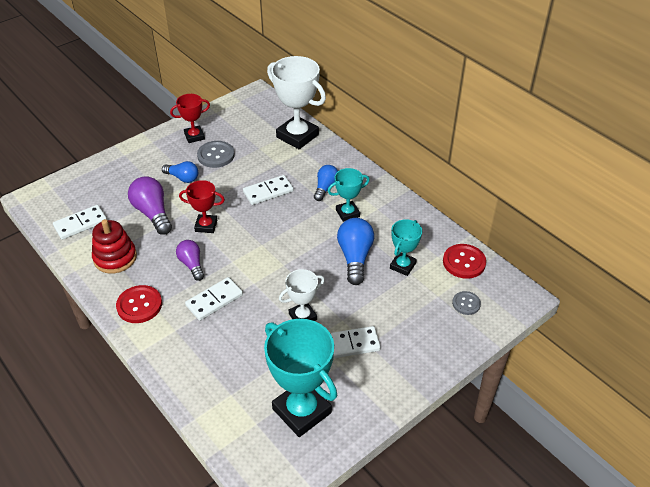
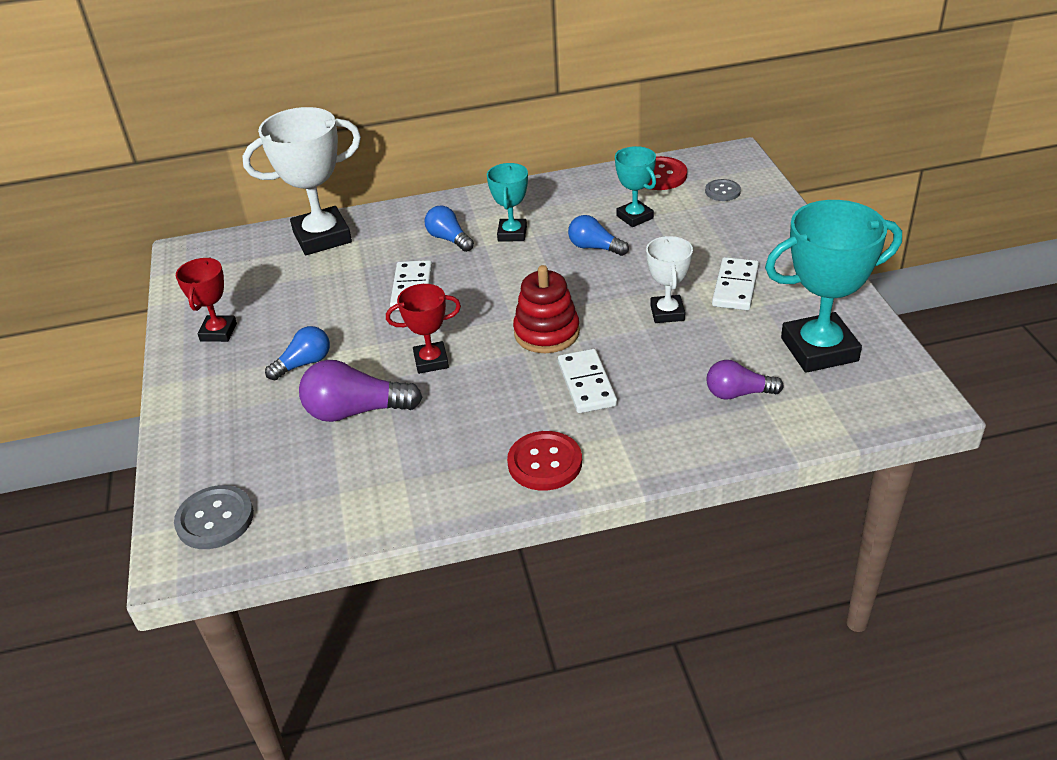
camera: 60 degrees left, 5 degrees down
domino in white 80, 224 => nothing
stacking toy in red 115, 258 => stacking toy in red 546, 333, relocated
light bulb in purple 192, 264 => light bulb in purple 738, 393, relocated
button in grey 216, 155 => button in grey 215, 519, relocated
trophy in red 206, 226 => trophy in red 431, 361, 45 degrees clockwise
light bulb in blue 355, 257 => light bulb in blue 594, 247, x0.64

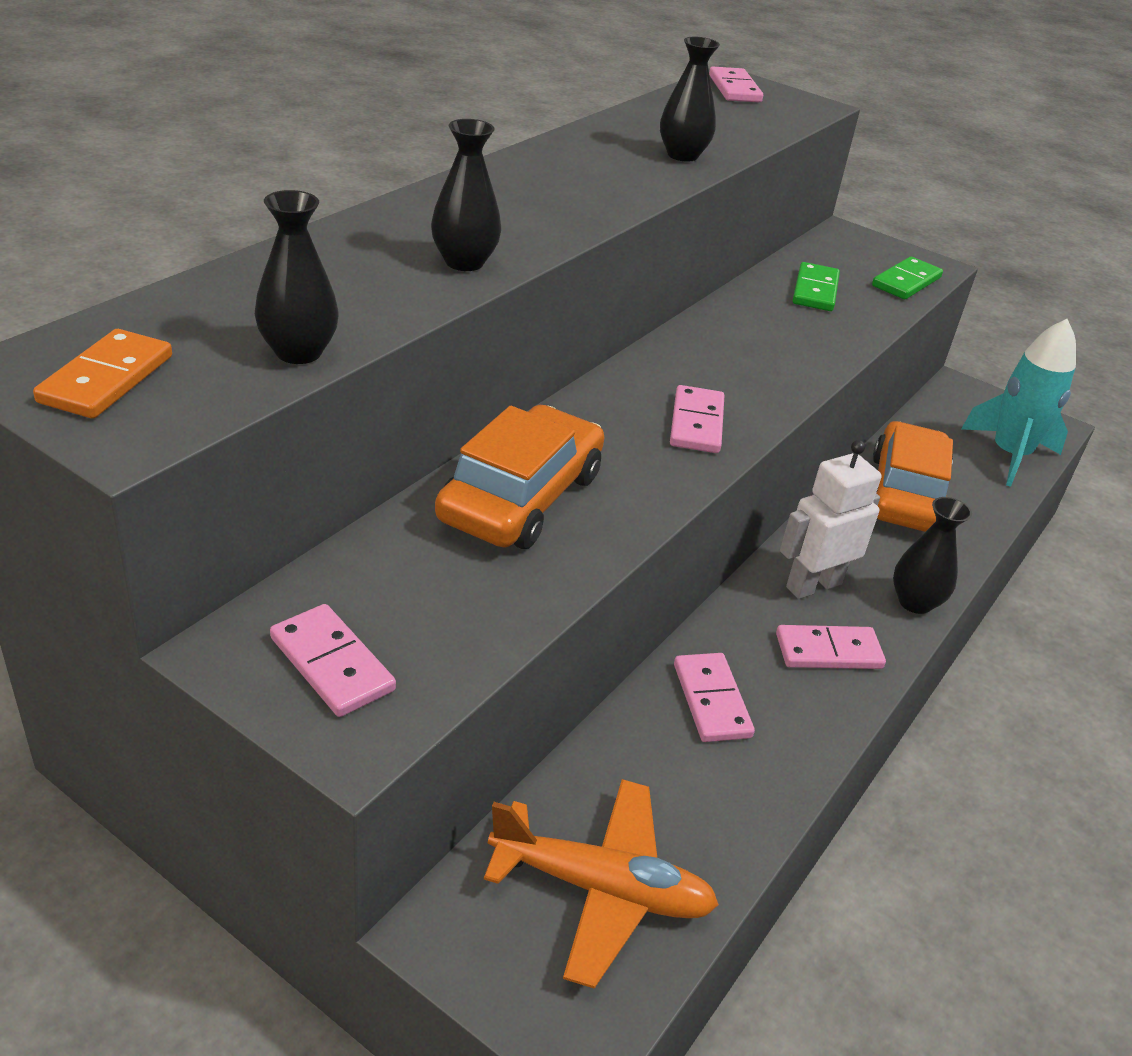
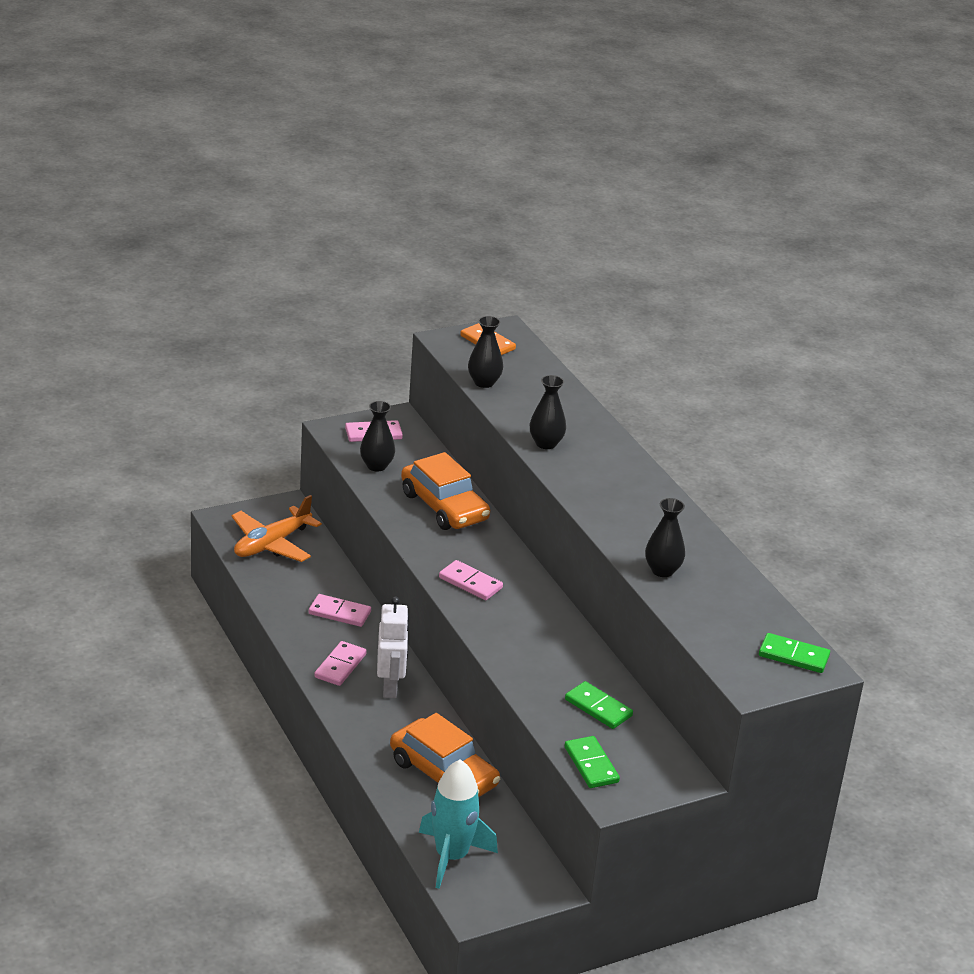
camera: 120 degrees right, 5 degrees down
vase in black 915, 602 => vase in black 376, 466, relocated
domino in pink 734, 89 => domino in green 793, 656

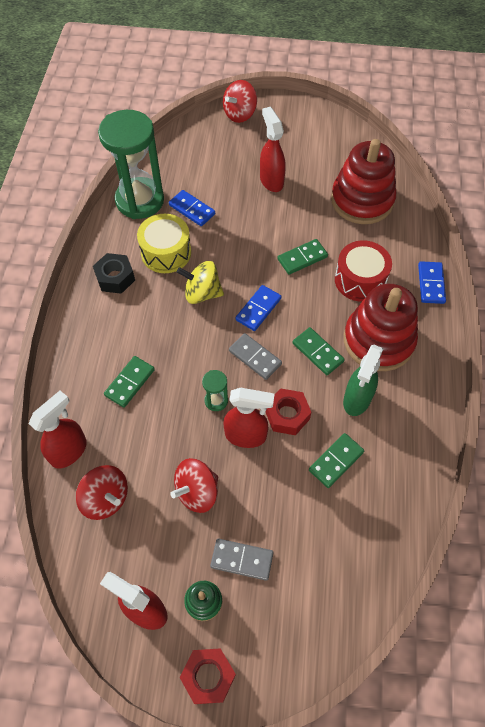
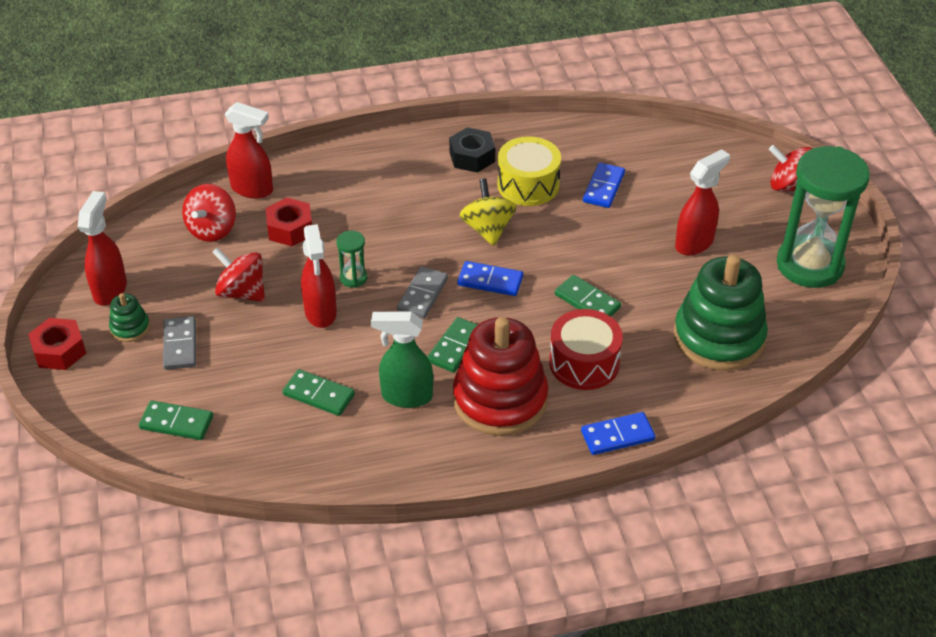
camera: 70 degrees right, 15 degrees down
hourglass in green 140, 200 => hourglass in green 809, 265, relocated
domino in green 130, 382 => domino in green 176, 423, relocated
nut in red 287, 415 => nut in red 290, 229, relocated
stacking toy in red 362, 200 => stacking toy in green 718, 337

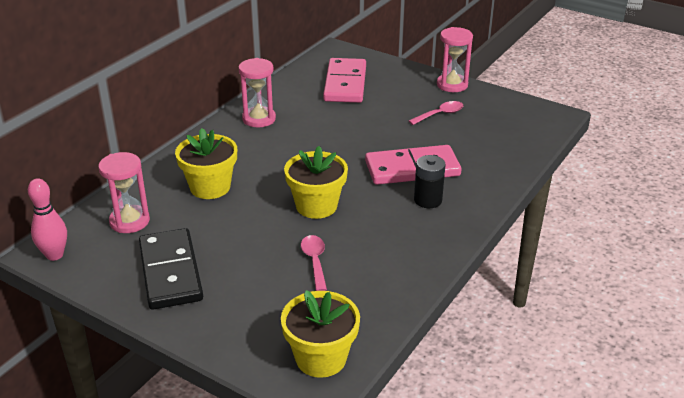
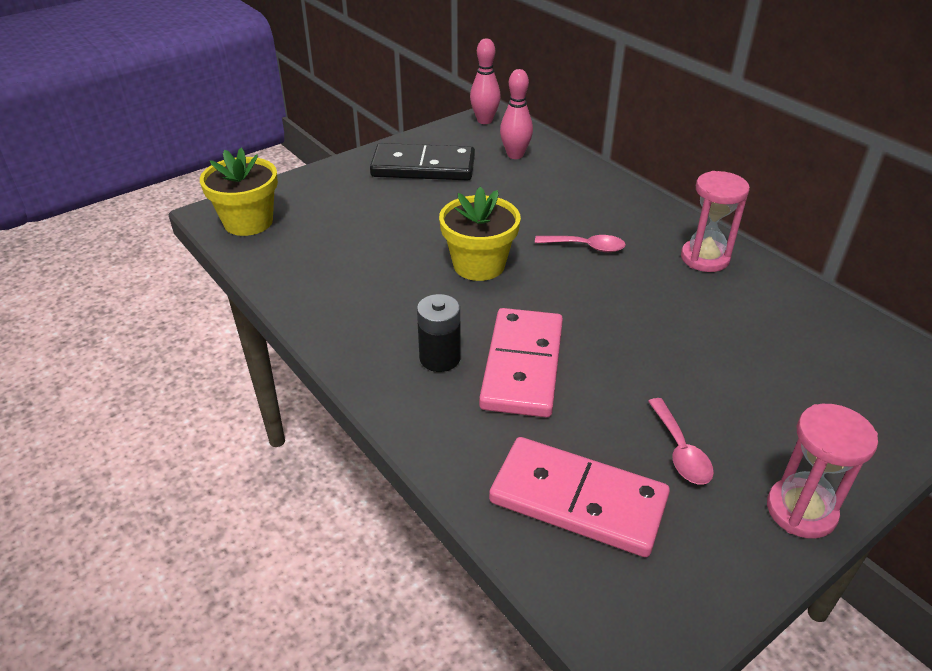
camera: 110 degrees right, 5 degrees up
flower pot in yellow 210, 187 => nothing
spoon in pink 315, 261 => spoon in pink 586, 247, relocated
domino in pink 345, 84 => domino in pink 578, 500, relocated
hourglass in pink 129, 221 => bowling pin in pink 515, 155

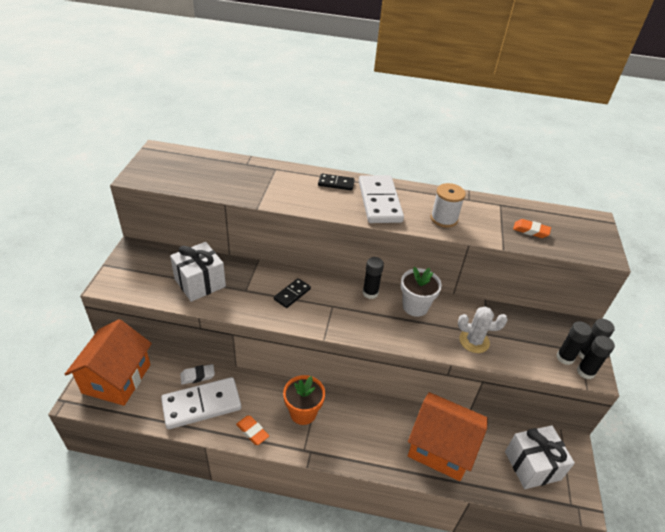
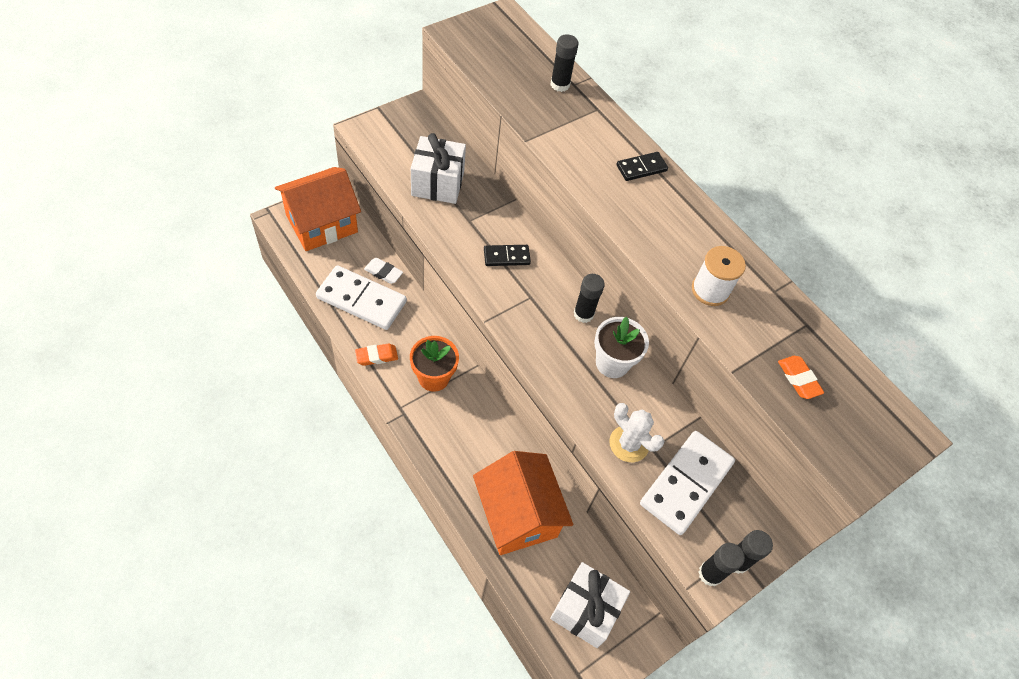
camera: 40 degrees right, 15 degrees up
domino in white 379, 201 => domino in white 686, 483, relocated
glue stick in black 565, 358 => glue stick in black 560, 85, relocated
eraser in orange 252, 431 => eraser in orange 376, 356, 75 degrees clockwise
domino in black 336, 183 => domino in black 641, 168, 75 degrees counterclockwise

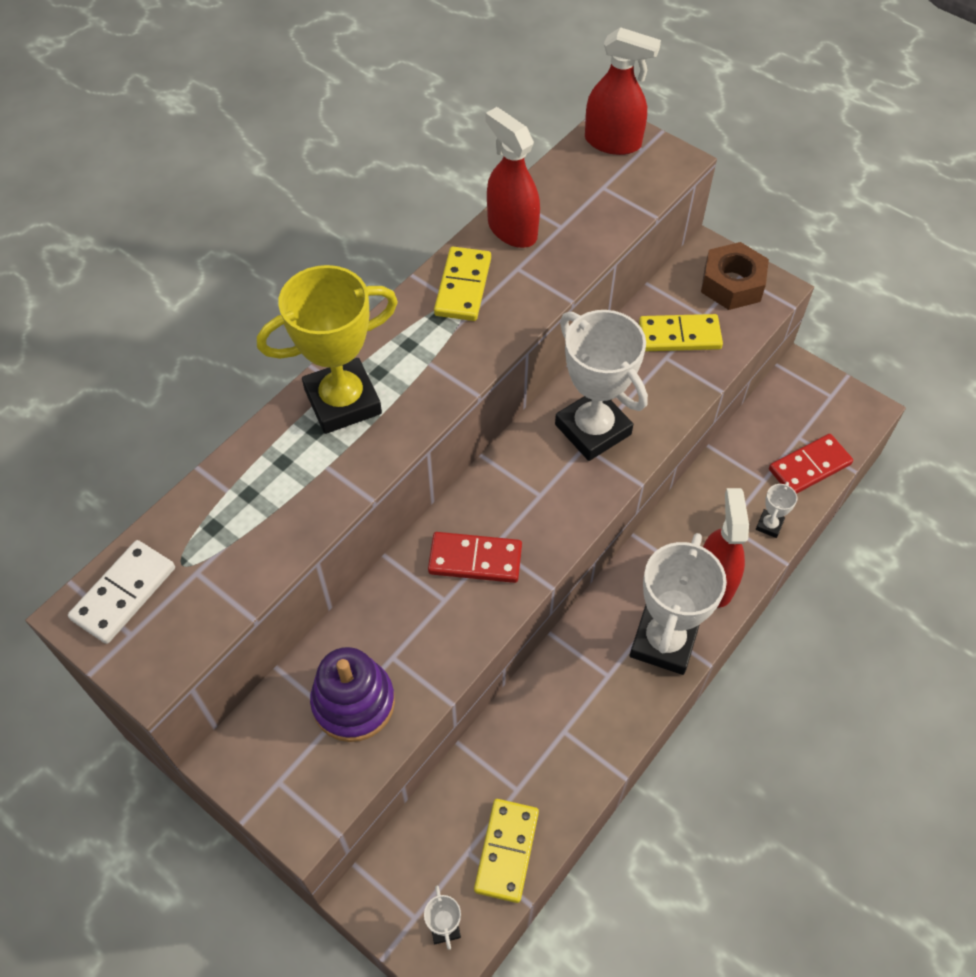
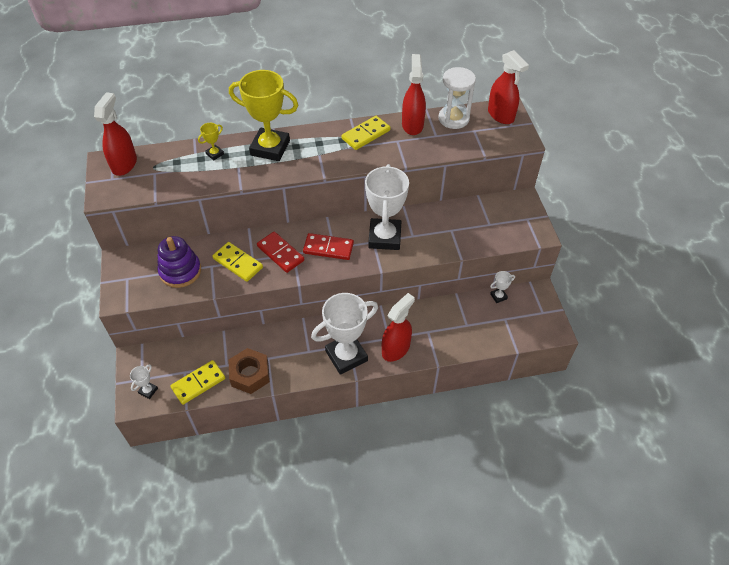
camera: 40 degrees right, 5 degrees down
nothing => trophy in yellow 215, 154
nothing => hourglass in white 453, 118
domino in yellow 679, 336 => domino in yellow 238, 263, relocated
nut in brown 732, 284 => nut in brown 250, 374, relocated
trophy in white 769, 525 => trophy in white 498, 296, relocated
domino in red 809, 467 => domino in red 328, 248, relocated
domino in white 124, 593 => spray bottle in red 124, 164

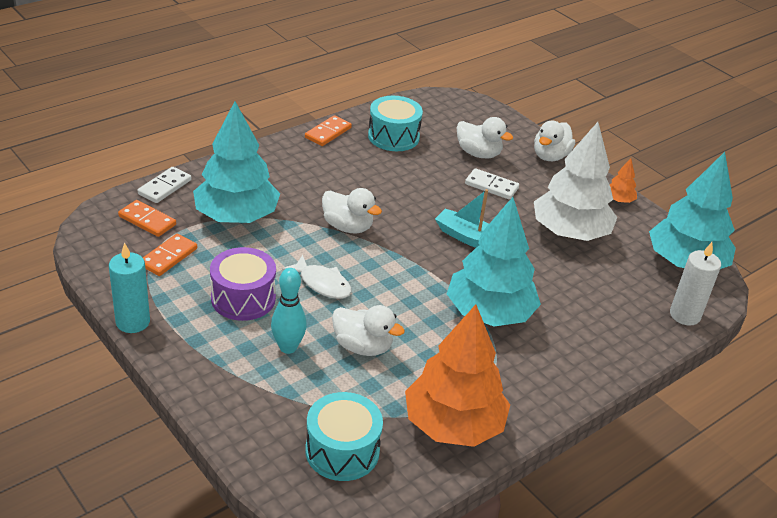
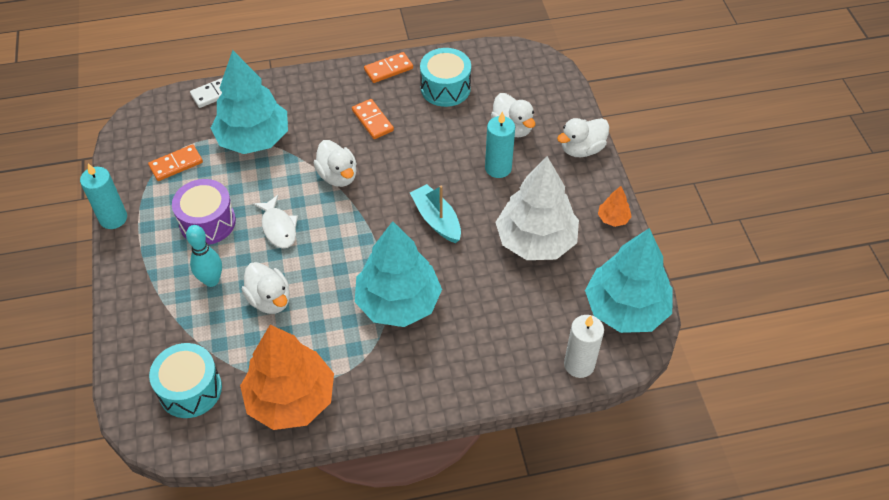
camera: 30 degrees right, 15 degrees up
domino in orange 147, 220 => domino in orange 372, 120, relocated
domino in white 491, 186 => candle in turquoise 498, 168

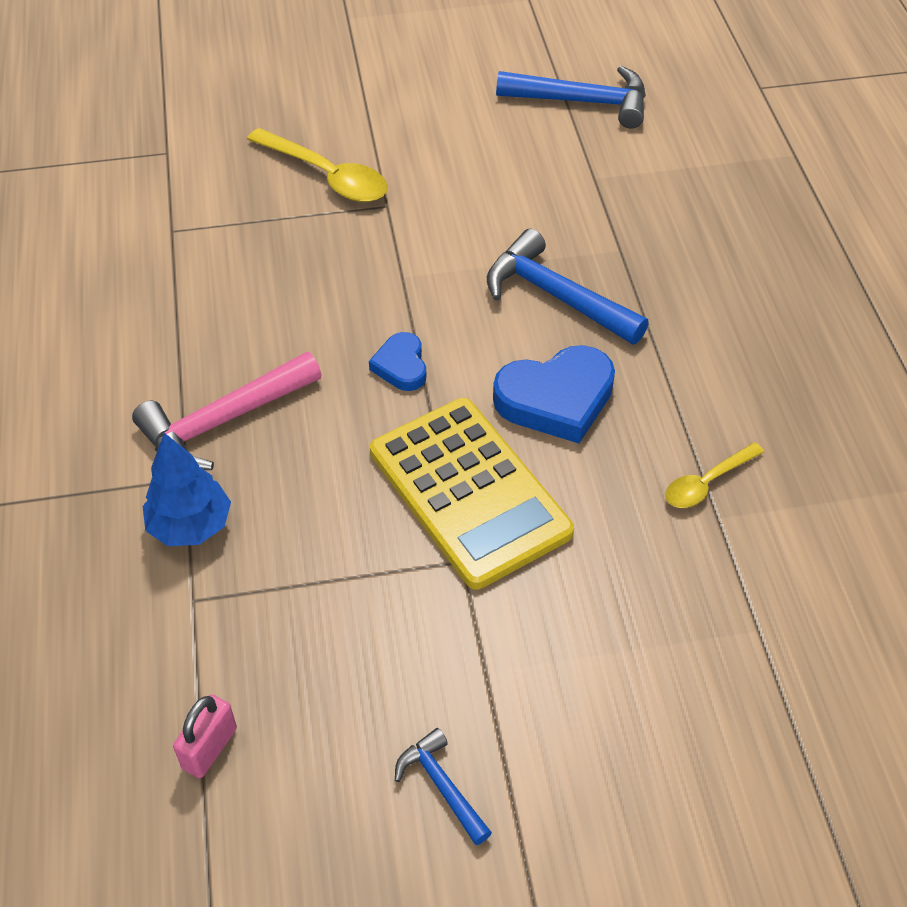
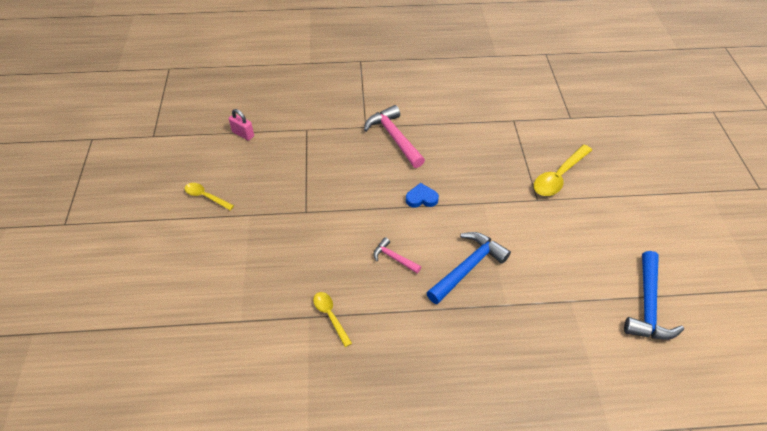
camera: 95 degrees right, 0 degrees up
tree in blue 191, 526 => nothing
calculator in yellow 469, 492 => nothing
hammer in blue 441, 786 => spoon in yellow 206, 197
heart in blue 556, 399 => hammer in pink 394, 258

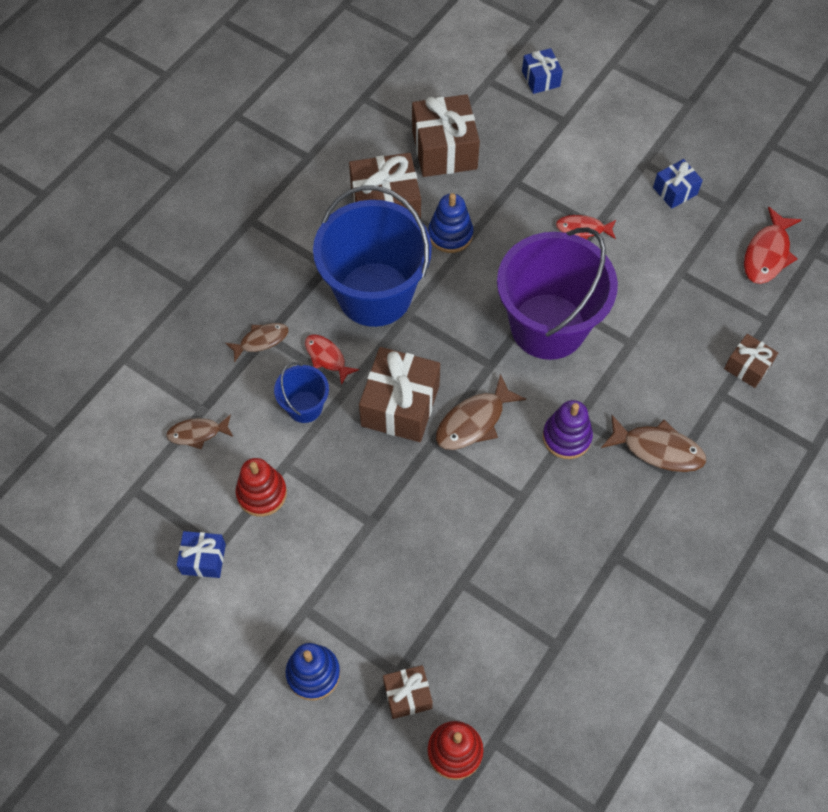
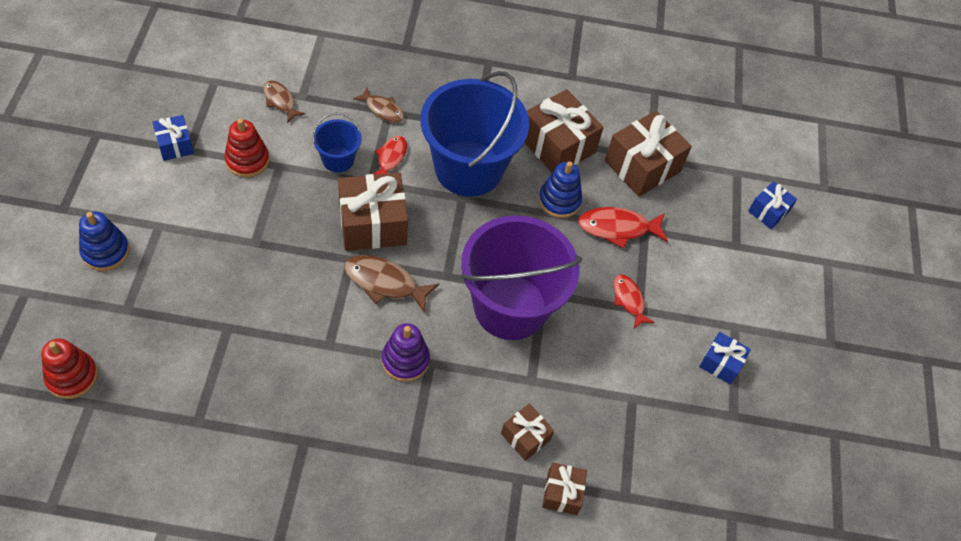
camera: 55 degrees right, 5 degrees down
fish in brown 658, 449 => nothing
gift in brown 407, 695 => gift in brown 525, 437, relocated
fish in red 767, 254 => fish in red 617, 228, relocated

